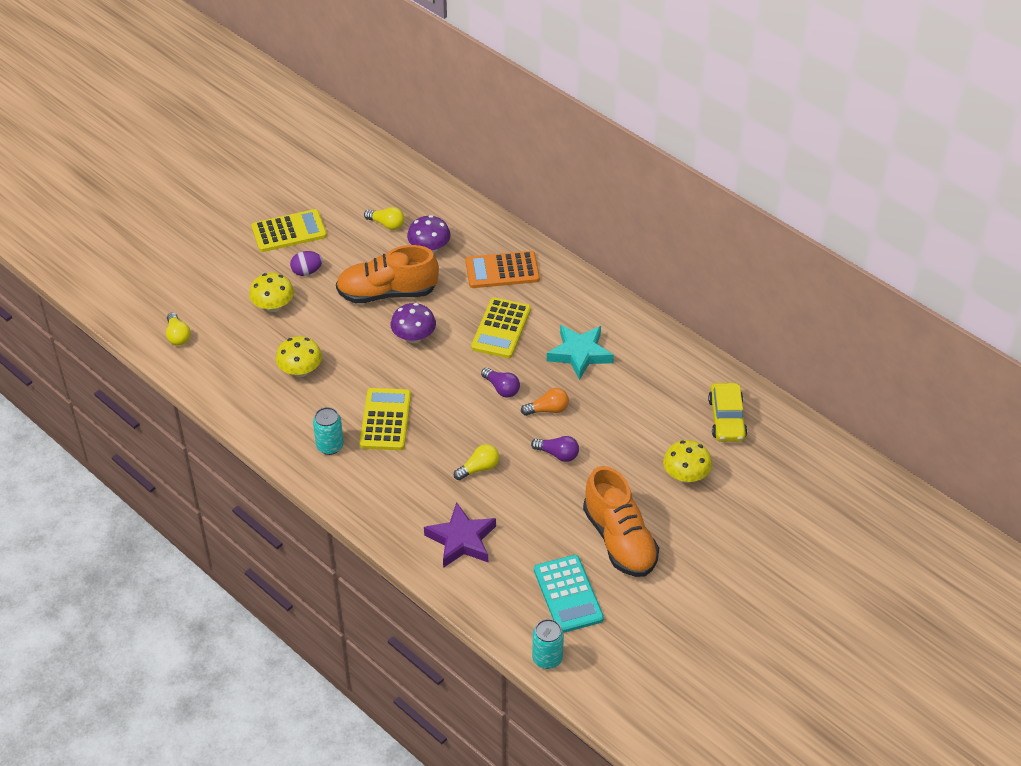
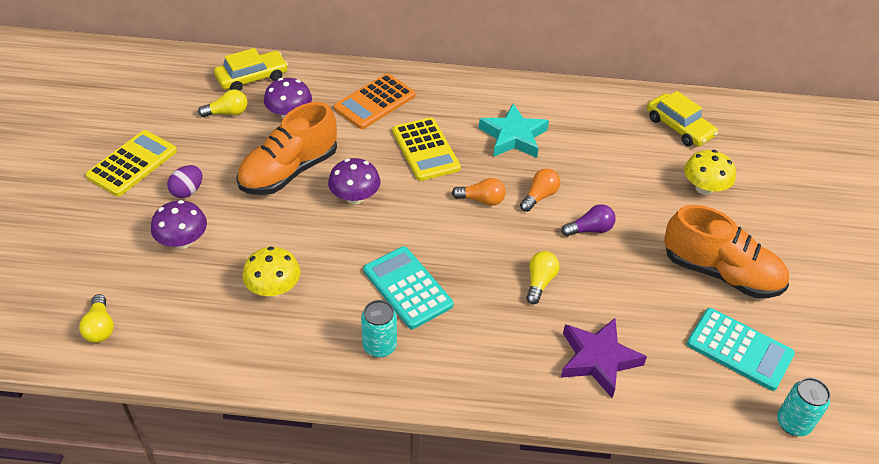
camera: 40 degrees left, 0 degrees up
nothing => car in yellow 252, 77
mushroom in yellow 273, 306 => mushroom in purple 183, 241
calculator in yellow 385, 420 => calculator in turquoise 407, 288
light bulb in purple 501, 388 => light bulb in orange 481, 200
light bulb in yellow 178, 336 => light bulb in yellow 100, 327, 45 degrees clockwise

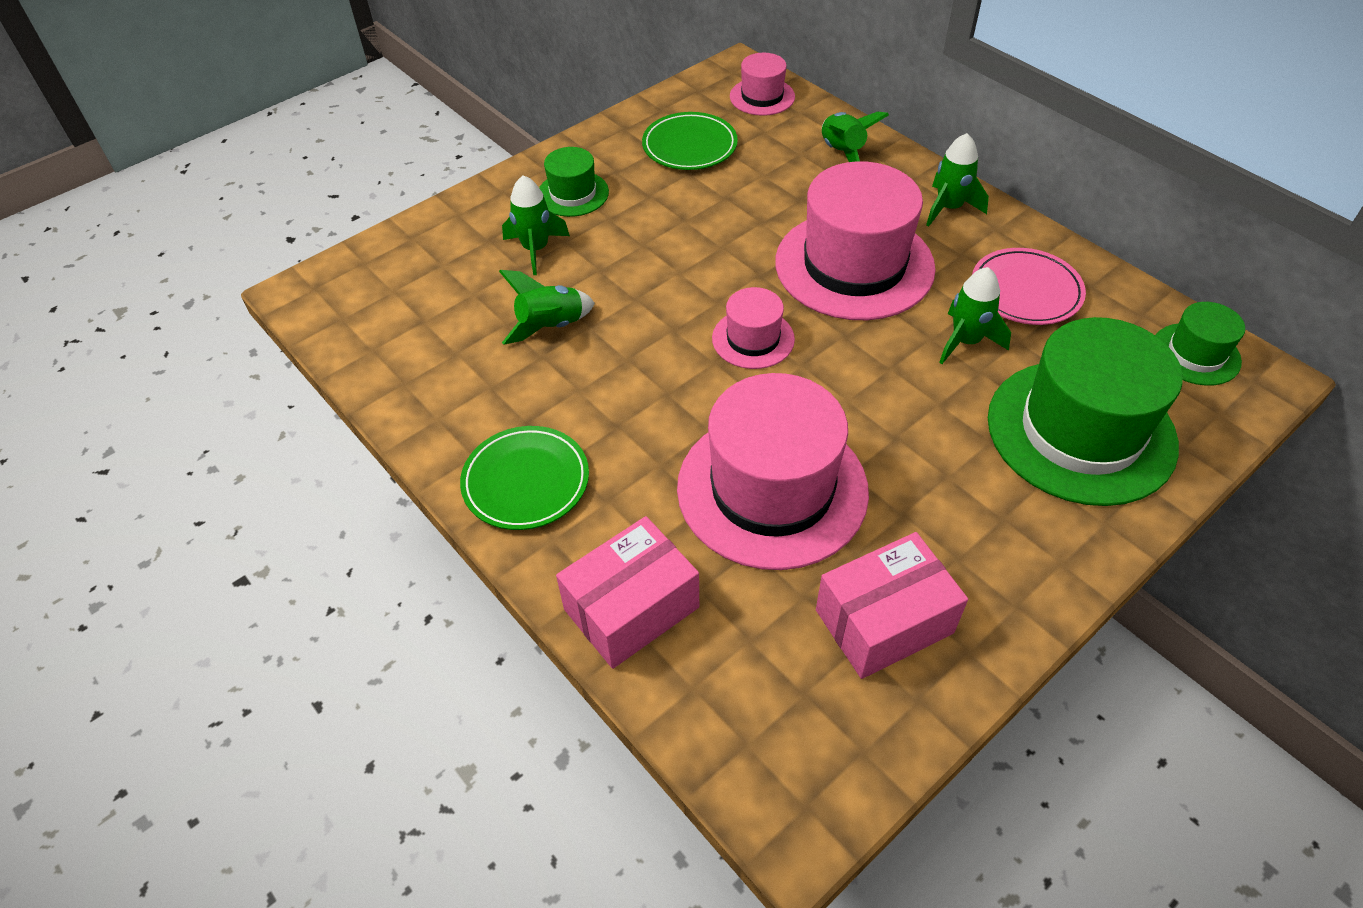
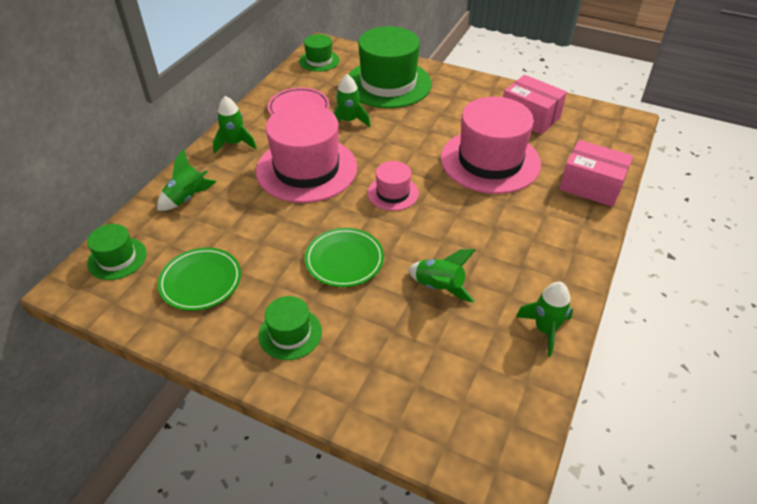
camera: 115 degrees left, 5 degrees down
plate in green 526, 481 => plate in green 344, 260, relocated
rocket in green 536, 249 => rocket in green 545, 329, relocated
hat in pink 762, 96 => hat in green 117, 258

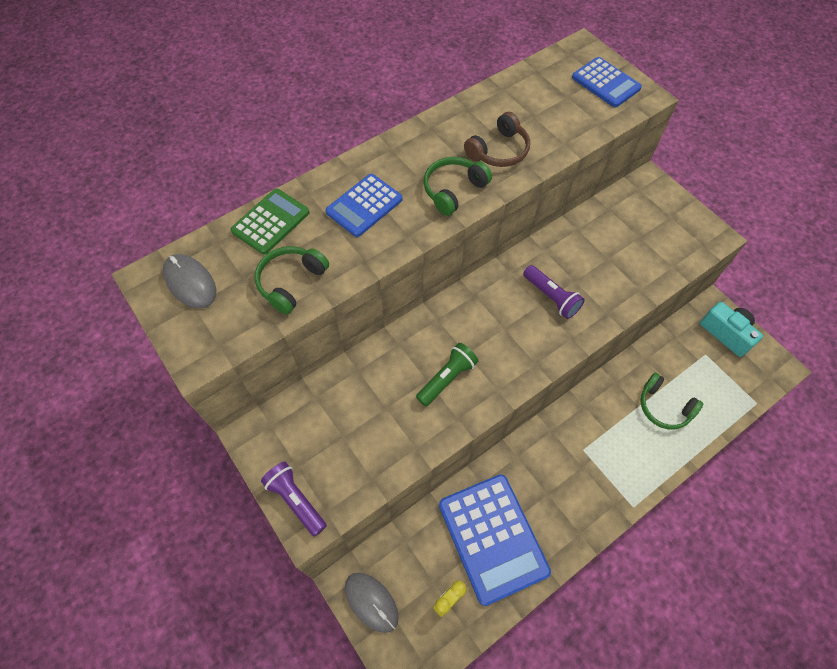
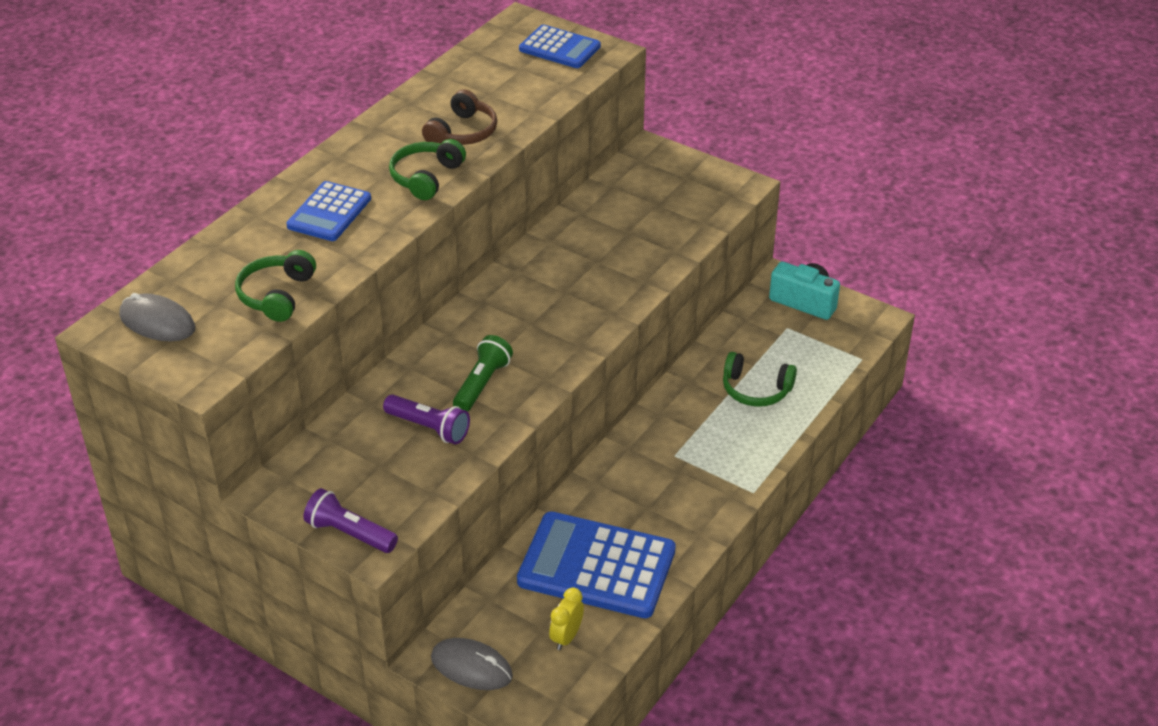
camera: 20 degrees left, 20 degrees down
calculator in green 271, 222 => nothing
flashlight in purple 551, 297 => flashlight in purple 429, 428, relocated
calculator in blue 492, 538 => calculator in blue 596, 566, 150 degrees clockwise

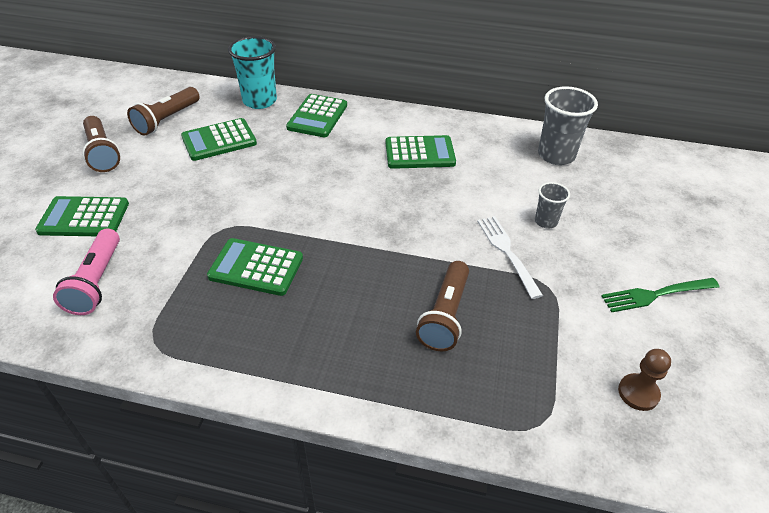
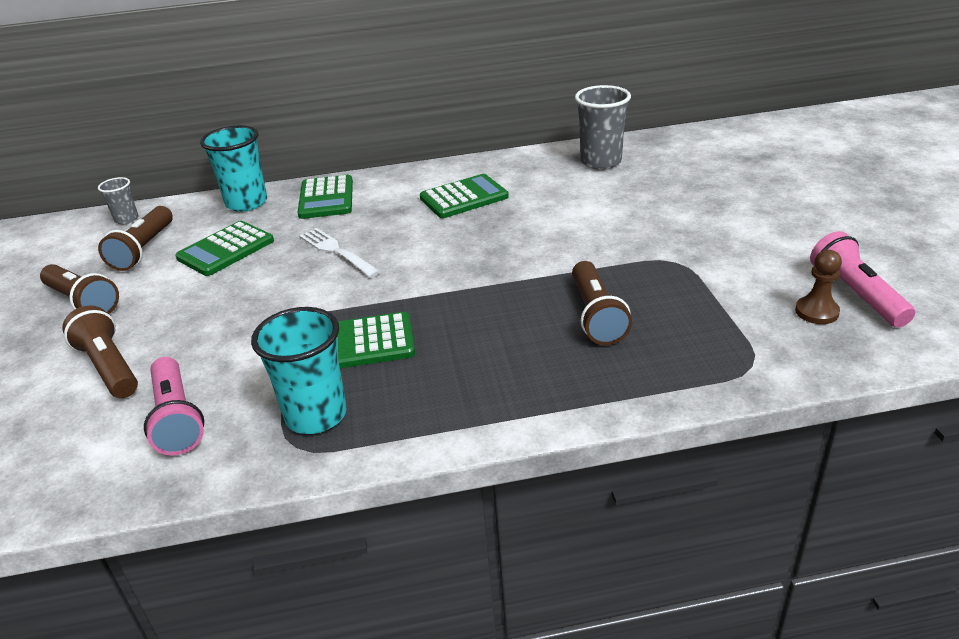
camera: 20 degrees left, 10 degrees down
fork in green 656, 294 => nothing
nothing => cup in turquoise 316, 415
nothing => flashlight in pink 856, 295
fork in white 507, 252 => fork in white 337, 251, relocated
cup in grey 546, 221 => cup in grey 126, 219, relocated
calculator in green 84, 218 => flashlight in brown 109, 367

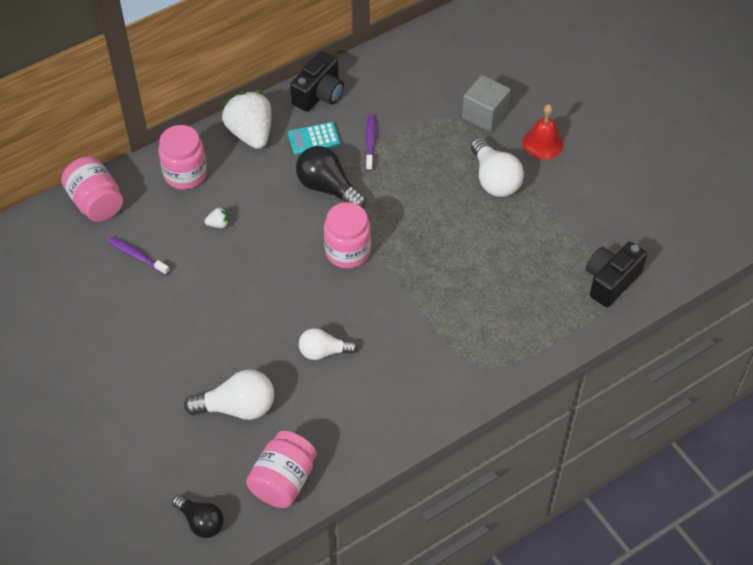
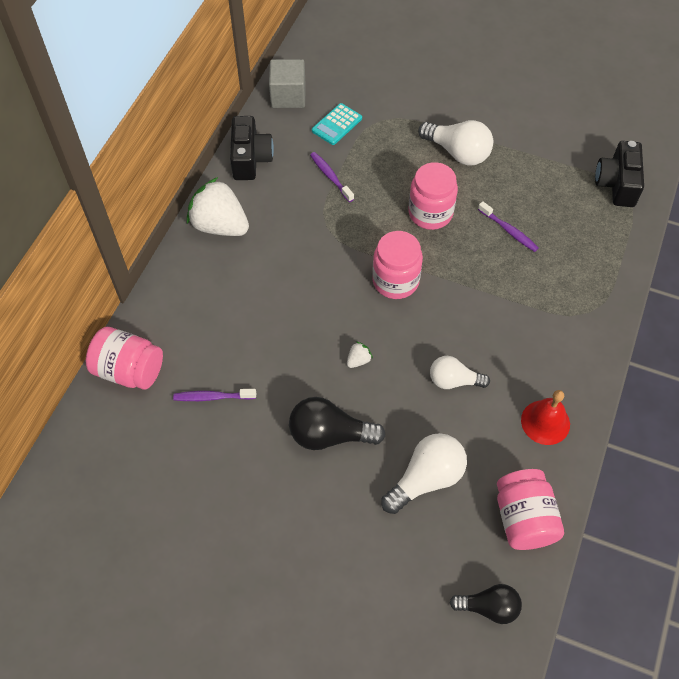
camera: 35 degrees left, 5 degrees up
nothing => toothbrush in purple 509, 231
jar in pink 185, 174 => jar in pink 430, 213, relocated
strawberry in white 218, 224 => strawberry in white 358, 360, relocated
calculator in turquoise 313, 139 => calculator in turquoise 337, 124, relocated
light bulb in black 328, 188 => light bulb in black 330, 435, relocated
cube in grey 484, 115 => cube in grey 288, 96, relocated
bell in red 542, 143 => bell in red 545, 422, relocated
light bulb in white 323, 352 => light bulb in white 453, 381, 45 degrees clockwise

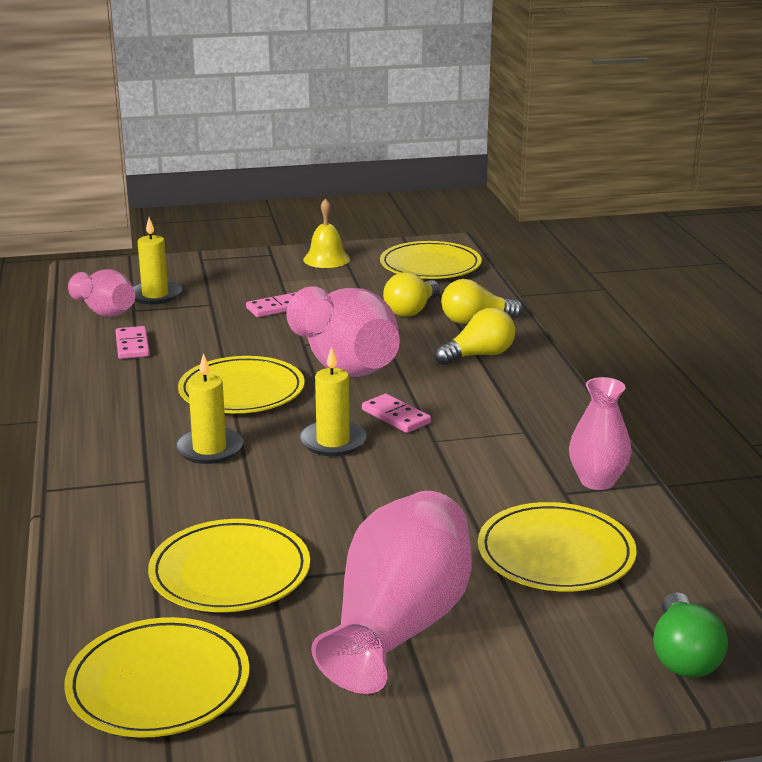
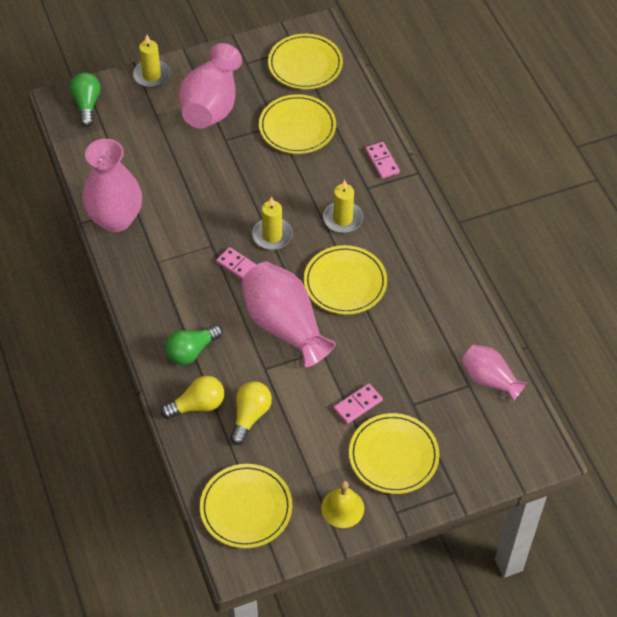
camera: 170 degrees right, 30 degrees up
domino in pink 132, 345 => domino in pink 382, 161, relocated
candle in yellow 155, 295 => candle in yellow 152, 75, relocated
plate in yellow 556, 553 => plate in yellow 393, 455, relocated
light bulb in yellow 479, 355 => light bulb in green 191, 351
vase in pink 597, 481 => vase in pink 116, 219, x1.69

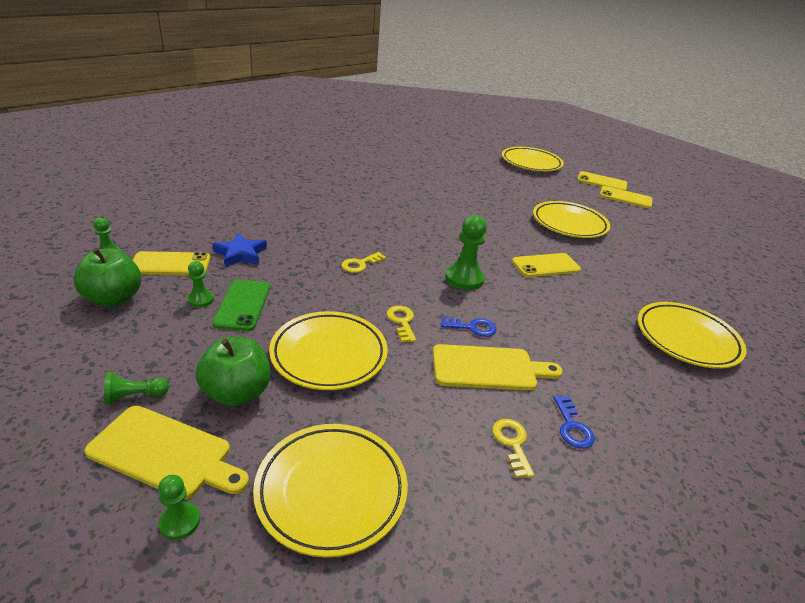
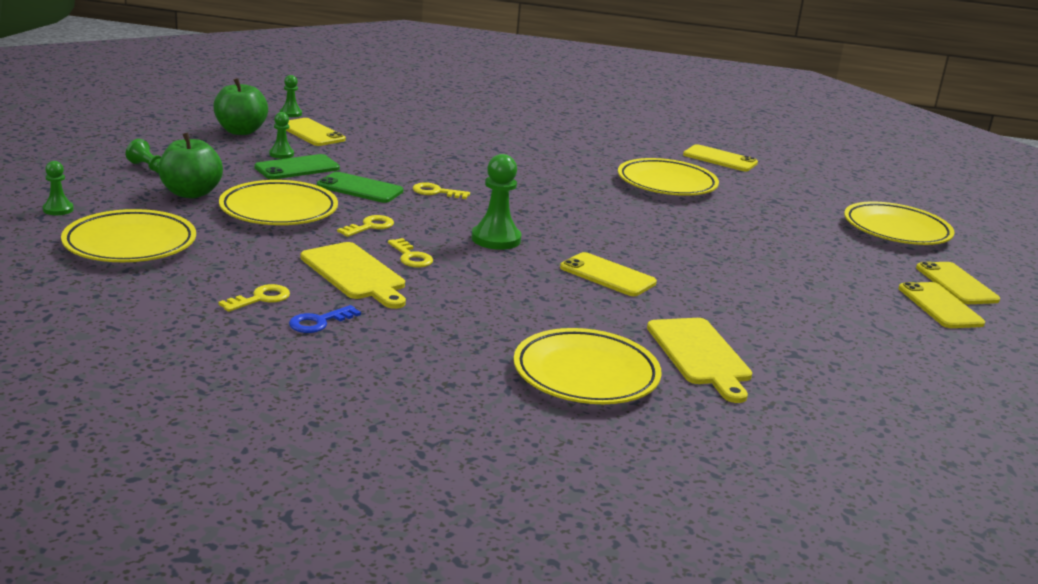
camera: 55 degrees right, 10 degrees down
star in blue 241, 254 => nothing
nothing => phone in green 360, 188
nothing => phone in yellow 720, 159
cutting board in yellow 165, 453 => cutting board in yellow 700, 355, relocated
plate in yellow 569, 224 => plate in yellow 666, 184, relocated
key in blue 472, 327 => key in yellow 411, 257

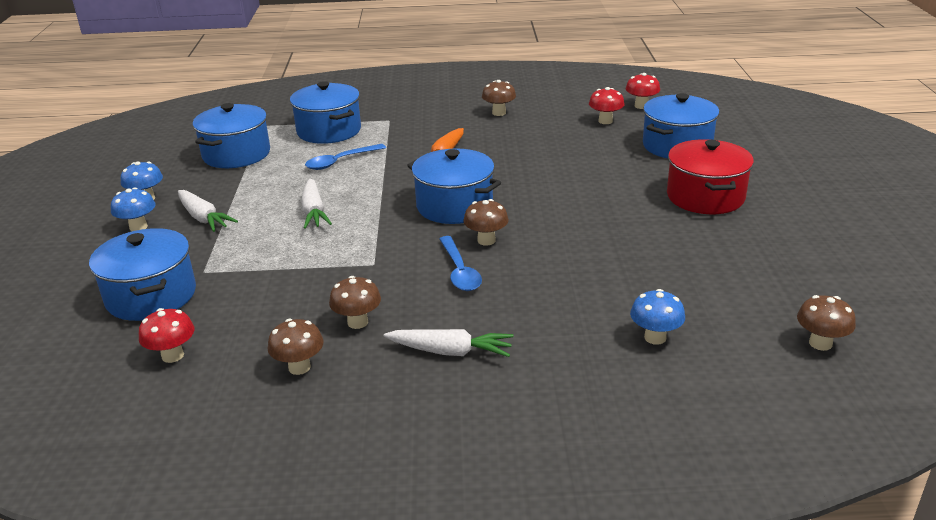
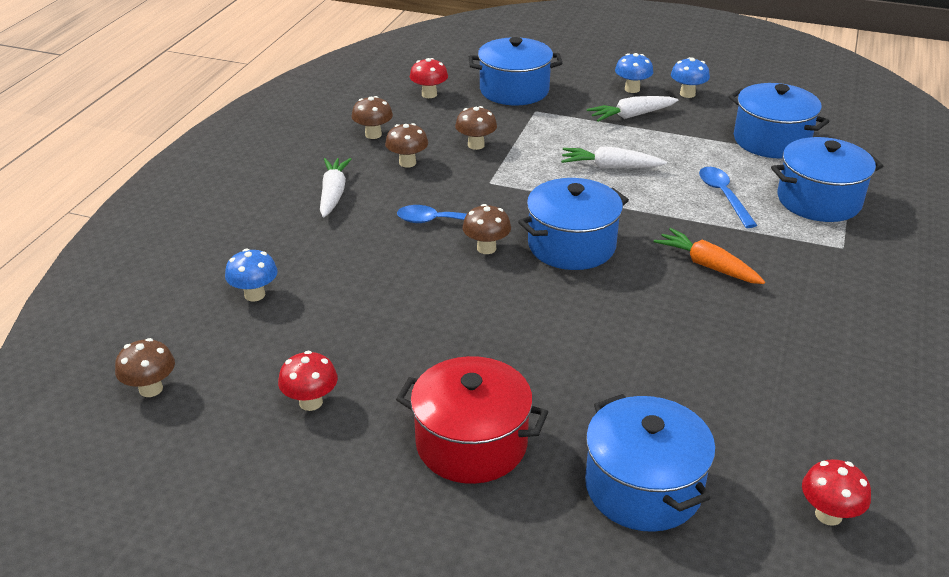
camera: 110 degrees right, 5 degrees up
mushroom in brown 499, 113 => mushroom in brown 476, 145, relocated
mushroom in red 605, 121 => mushroom in red 311, 402, relocated
carrot in white 450, 351 => carrot in white 333, 194, 150 degrees clockwise

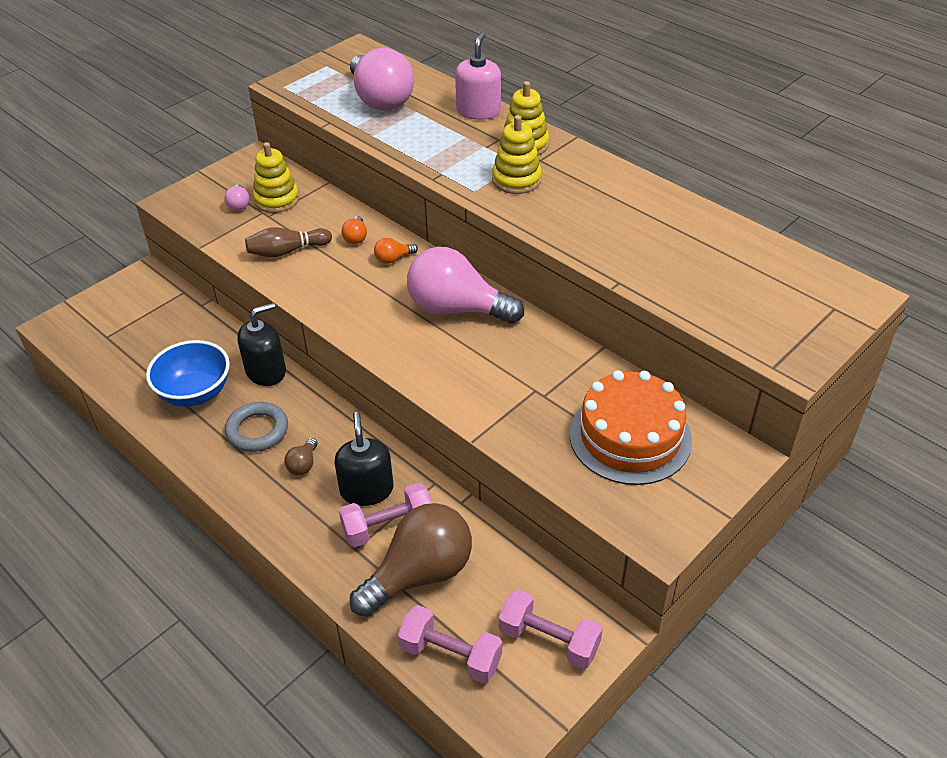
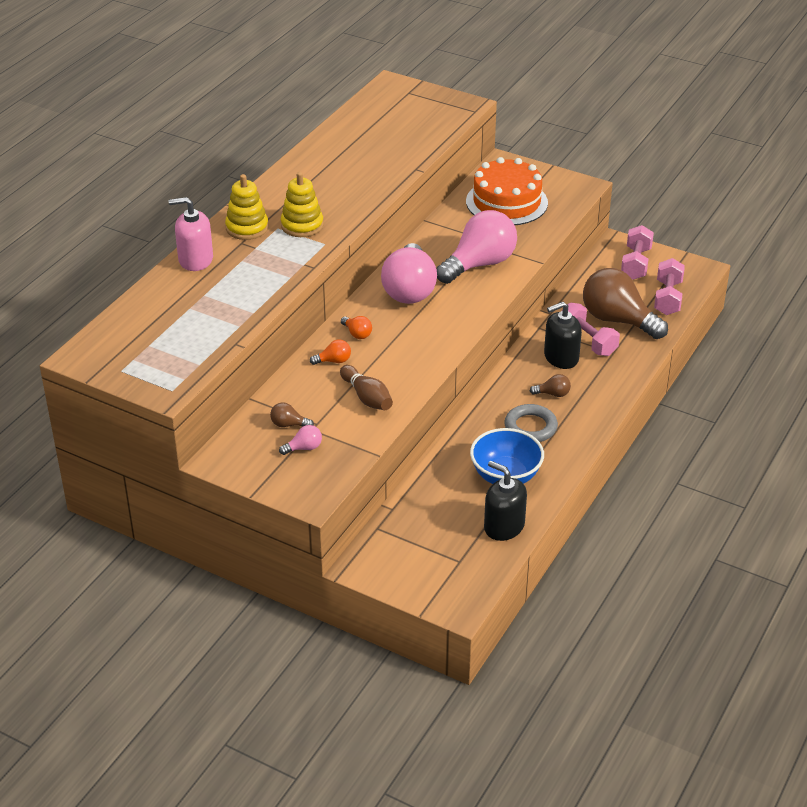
camera: 105 degrees left, 5 degrees down
soap dispenser in black 266, 371 => soap dispenser in black 504, 526, relocated
light bulb in pink 380, 99 => light bulb in pink 479, 264, relocated
stacking toy in yellow 276, 200 => light bulb in brown 289, 425

